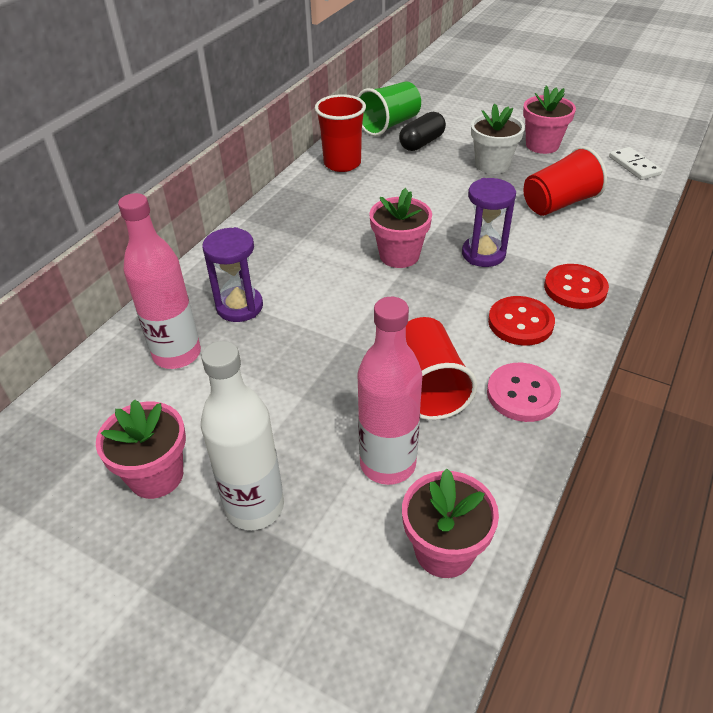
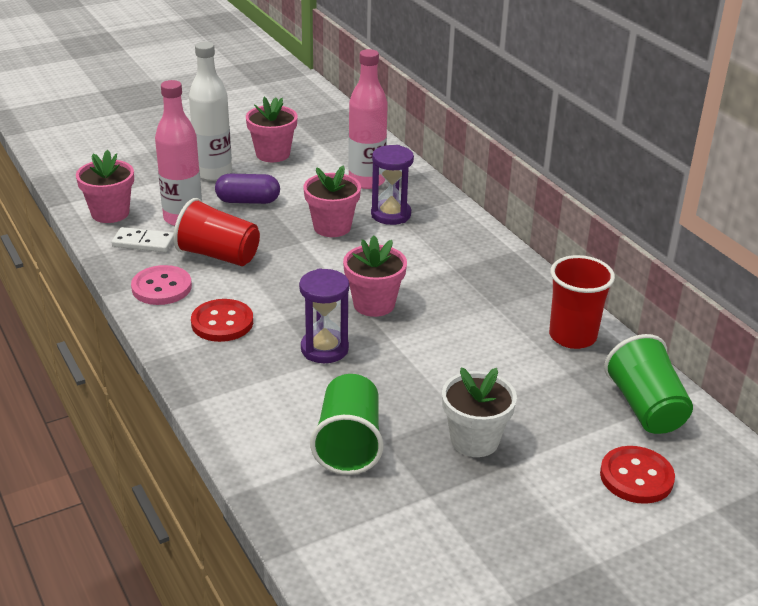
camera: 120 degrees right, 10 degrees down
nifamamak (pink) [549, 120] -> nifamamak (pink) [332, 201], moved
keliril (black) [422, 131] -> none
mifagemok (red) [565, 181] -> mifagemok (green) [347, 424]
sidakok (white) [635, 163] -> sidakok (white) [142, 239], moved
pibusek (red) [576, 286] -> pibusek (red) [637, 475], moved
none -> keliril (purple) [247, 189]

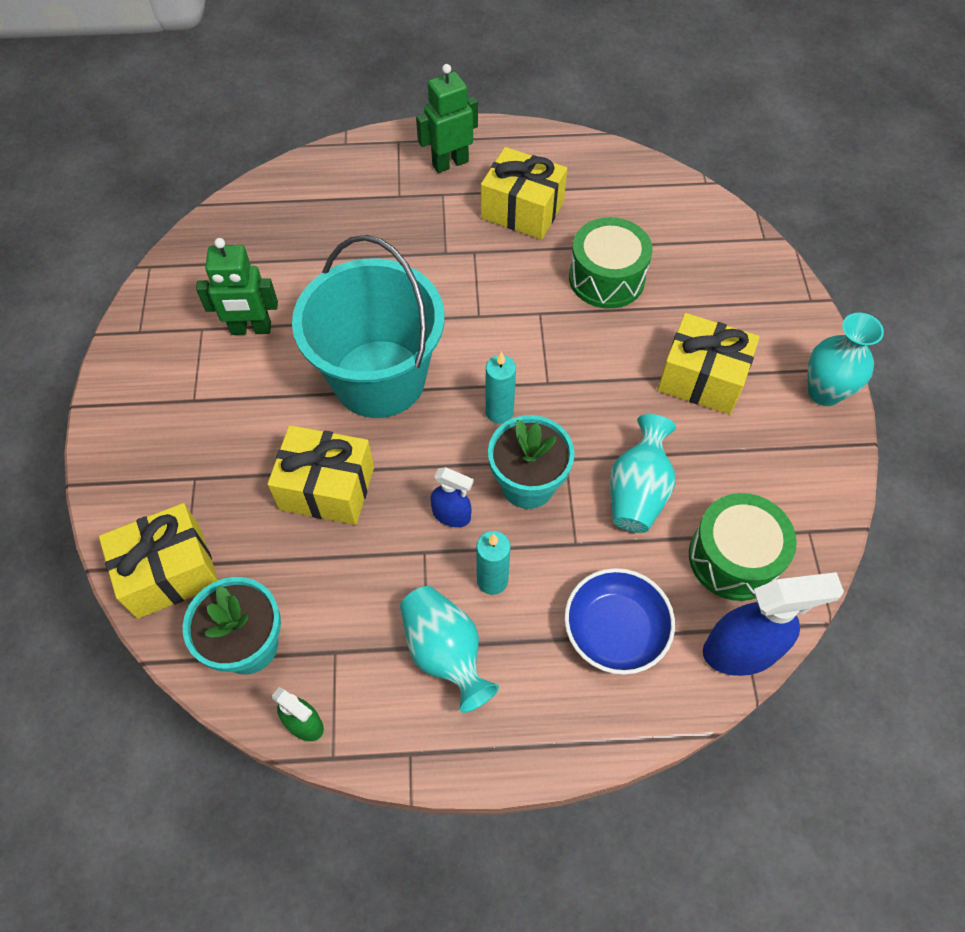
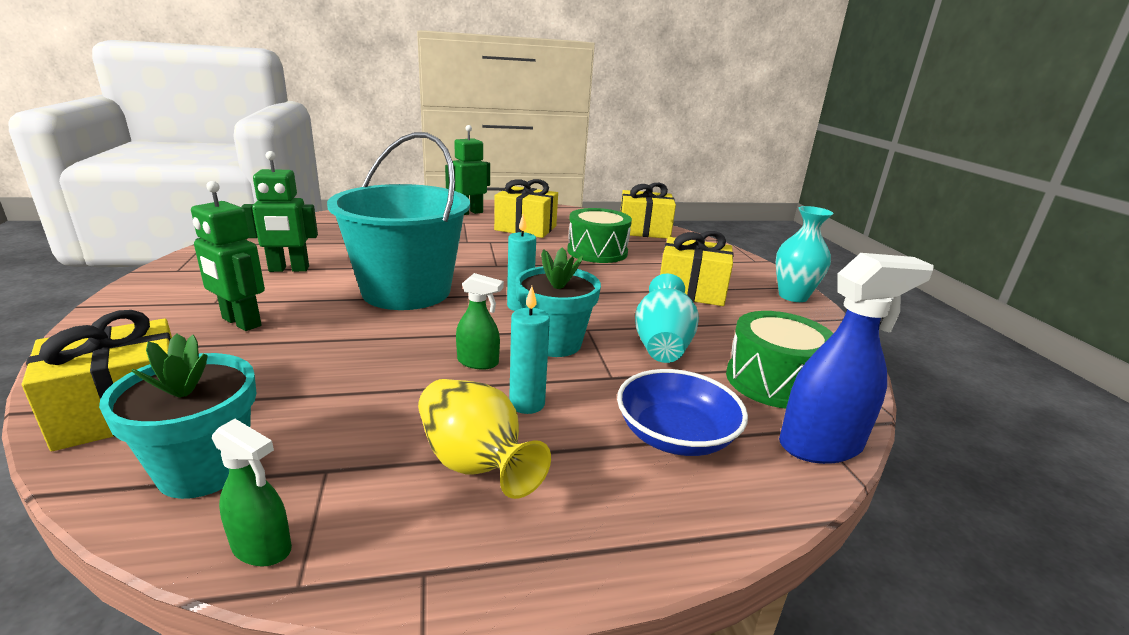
camera: 10 degrees left, 35 degrees down
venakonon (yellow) [320, 475] -> venakonon (yellow) [648, 211], moved
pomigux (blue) [452, 497] -> pomigux (green) [480, 321]
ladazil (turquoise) [449, 649] -> ladazil (yellow) [484, 439]
none -> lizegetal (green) [228, 256]

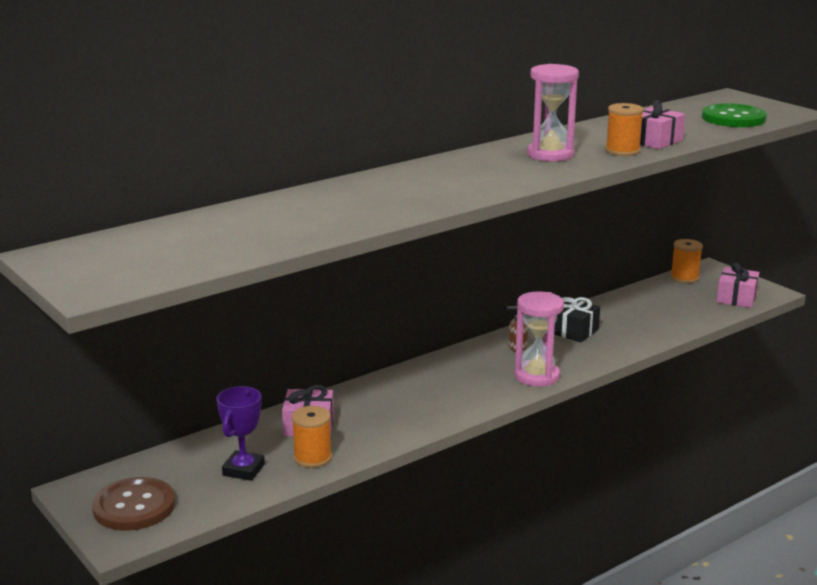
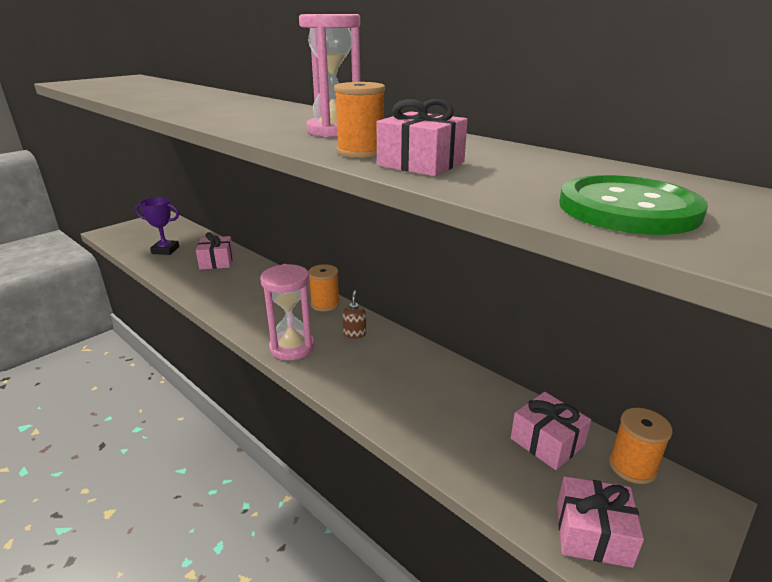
camera: 80 degrees right, 5 degrees up
venakonon (black) [577, 319] -> none
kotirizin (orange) [312, 437] -> kotirizin (orange) [324, 287], moved
pibusek (brown) [133, 504] -> none
none -> venakonon (pink) [551, 431]

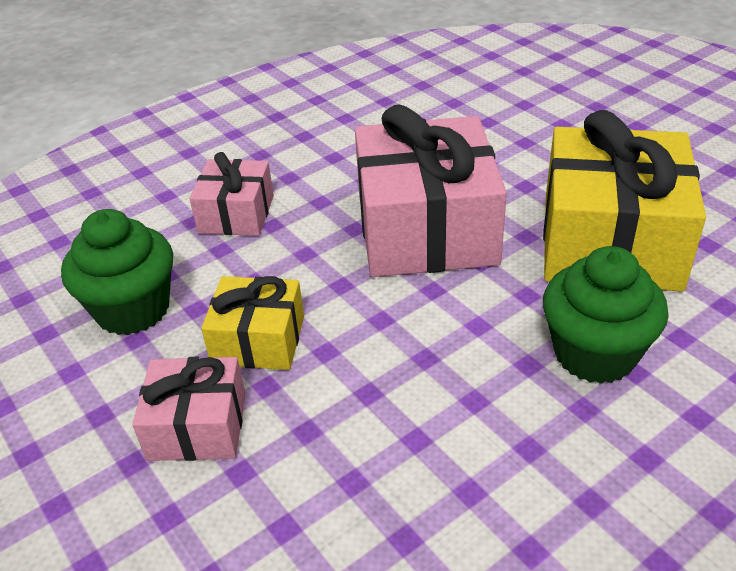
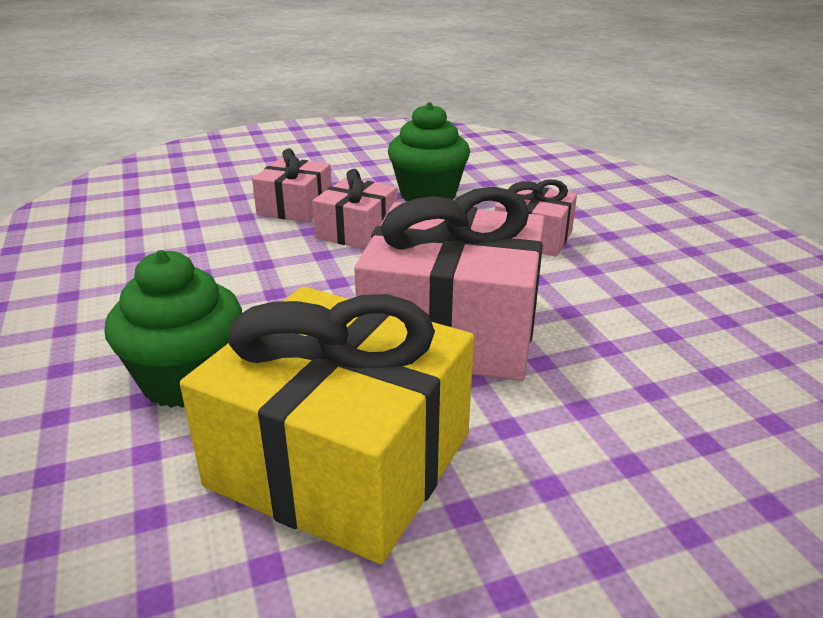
camera: 105 degrees right, 10 degrees down
venakonon (yellow) [252, 323] -> venakonon (pink) [354, 209]

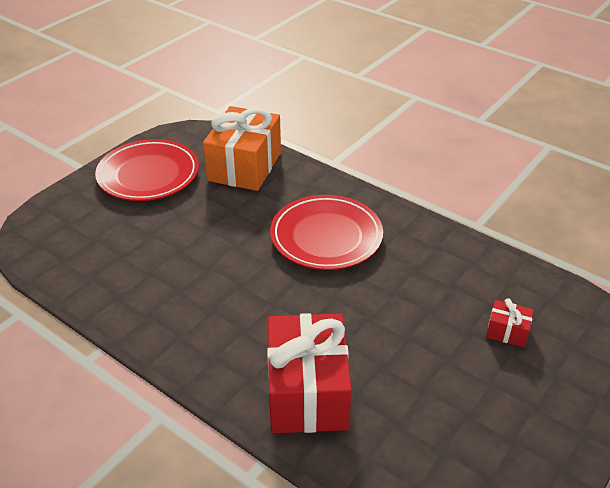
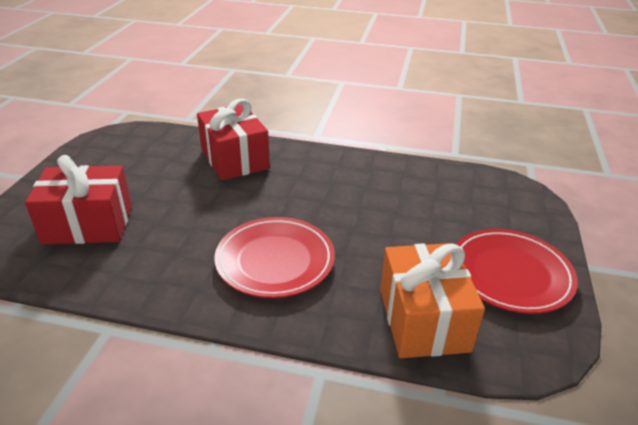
camera: 155 degrees right, 5 degrees down
venakonon (red) [510, 322] -> venakonon (red) [78, 199], x2.30

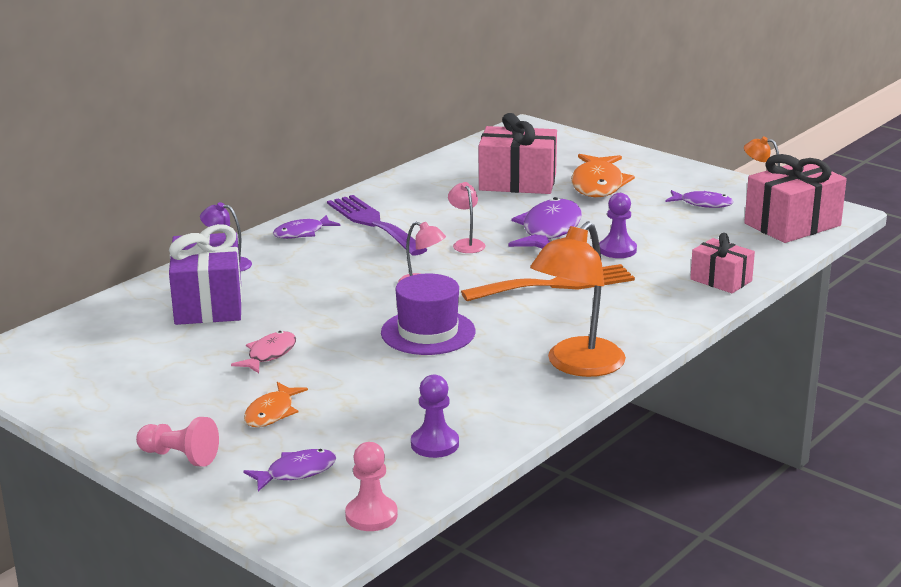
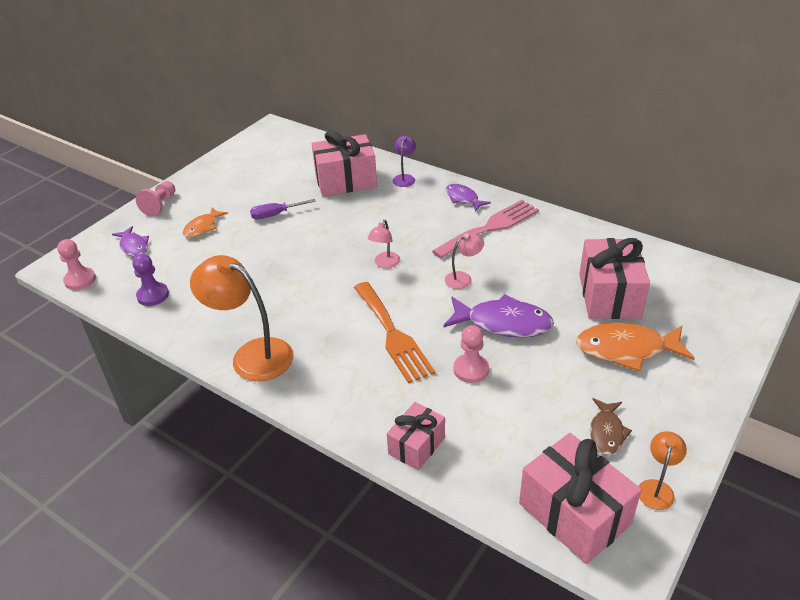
camera: 85 degrees right, 15 degrees up
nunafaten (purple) [699, 199] -> nunafaten (brown) [611, 426]
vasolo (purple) [618, 225] -> vasolo (pink) [471, 354]
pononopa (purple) [377, 225] -> pononopa (pink) [485, 229]
venakonon (purple) [205, 274] -> venakonon (pink) [344, 163]
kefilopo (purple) [428, 314] -> none
nunafaten (pink) [263, 352] -> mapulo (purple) [283, 209]
nunafaten (orange) [276, 404] -> nunafaten (orange) [205, 222], 75 degrees counterclockwise

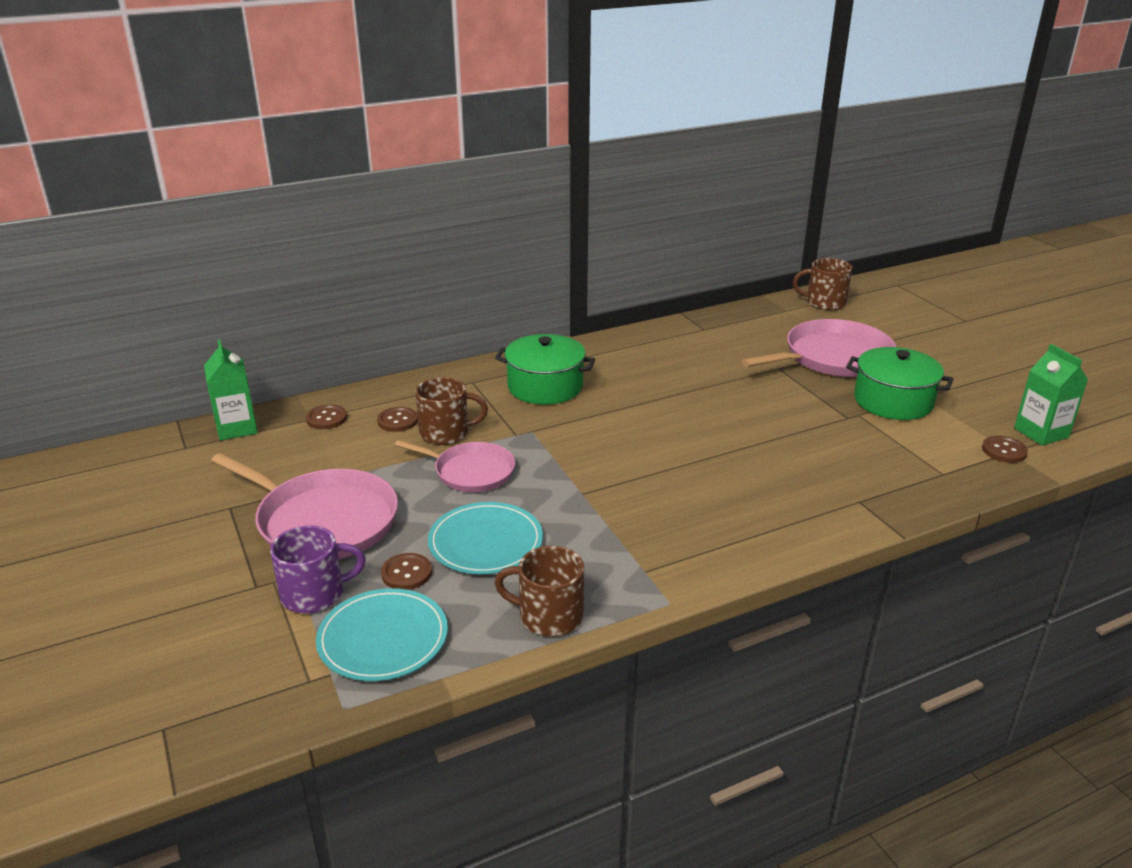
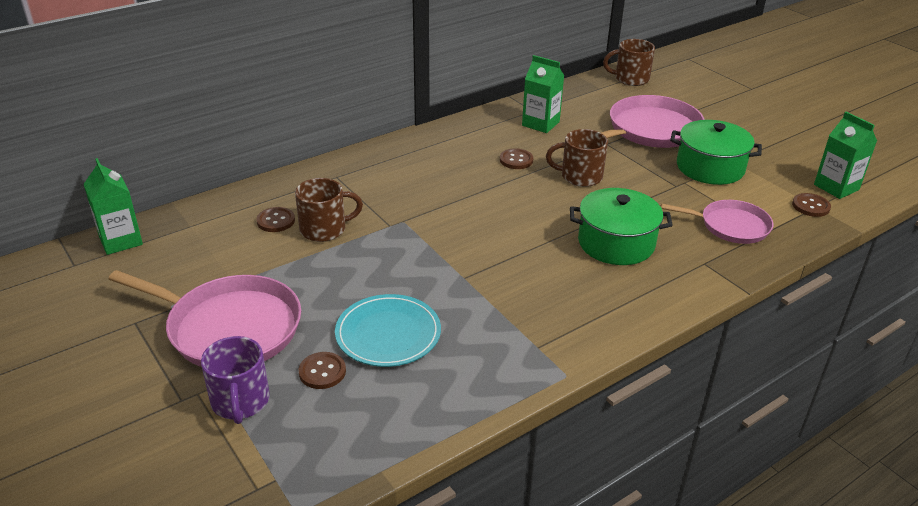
camera: 10 degrees left, 5 degrees up
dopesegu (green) [545, 369] -> dopesegu (green) [621, 226], moved
pibusek (brown) [326, 417] -> pibusek (brown) [516, 158], moved
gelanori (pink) [455, 466] -> gelanori (pink) [717, 222], moved
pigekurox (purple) [317, 569] -> pigekurox (purple) [235, 380], 105 degrees clockwise
pigekurox (brown) [539, 591] -> pigekurox (brown) [577, 158], moved
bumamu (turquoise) [382, 634] -> none
none -> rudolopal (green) [543, 94]

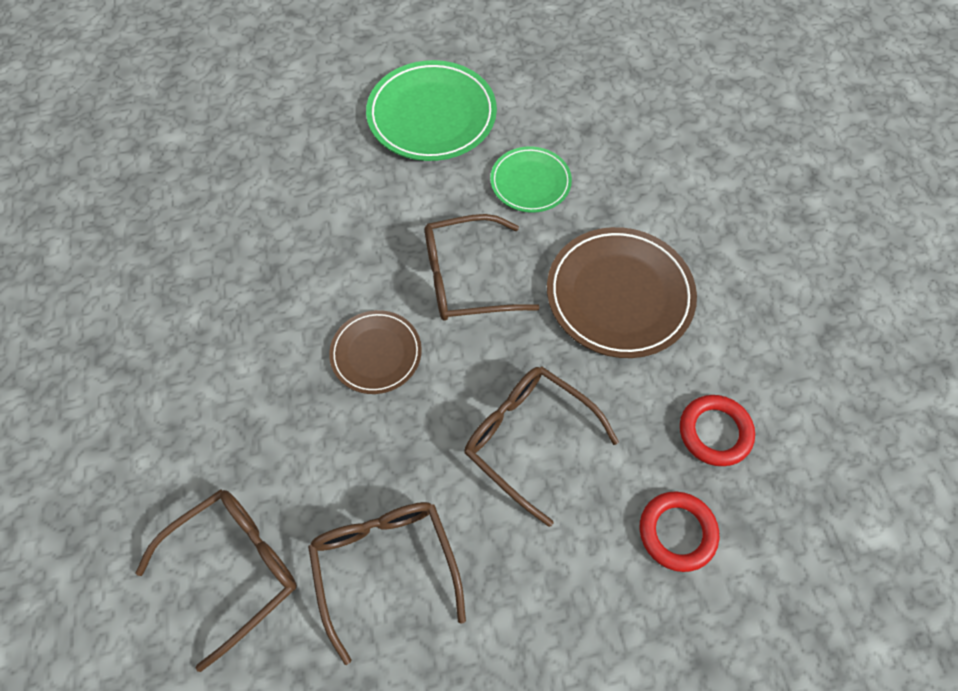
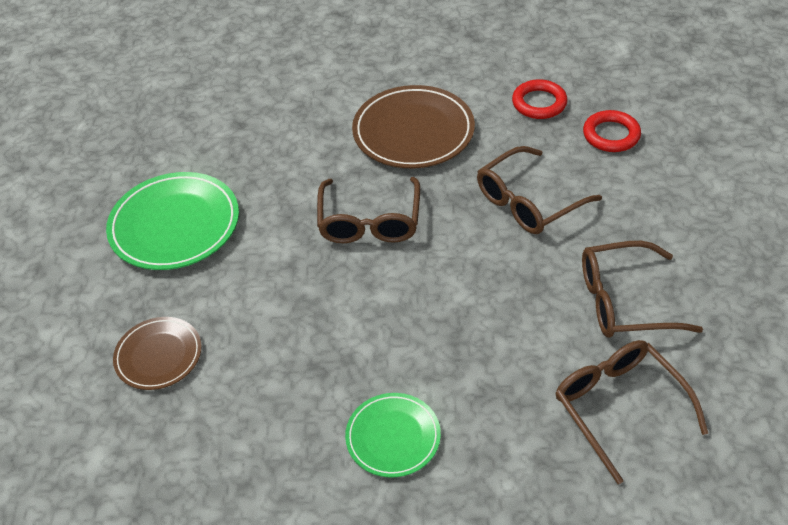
camera: 75 degrees left, 15 degrees down
bumamu (green) [531, 179] -> bumamu (green) [393, 435], moved
bumamu (brown) [375, 352] -> bumamu (brown) [157, 353], moved

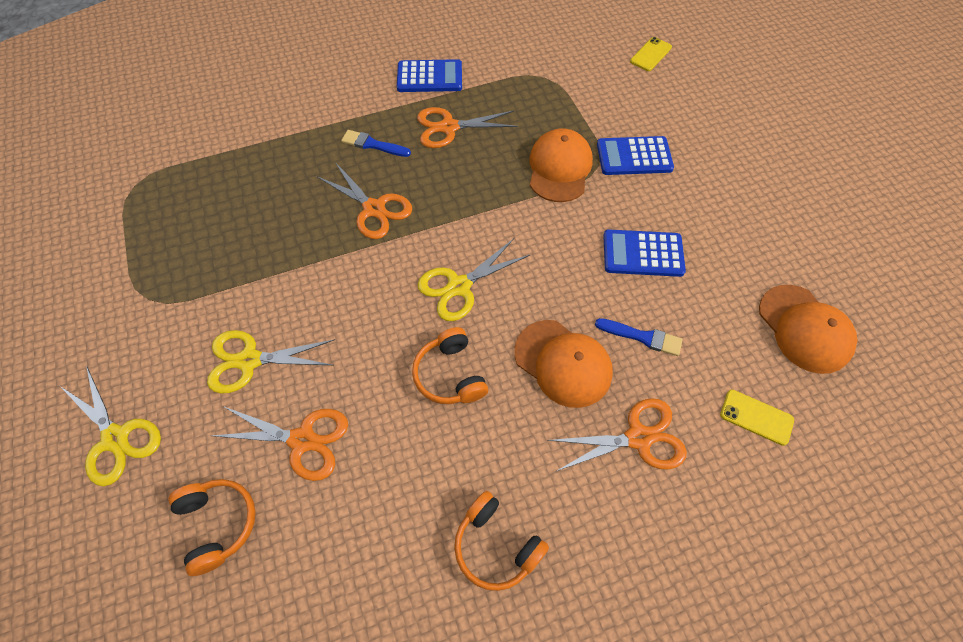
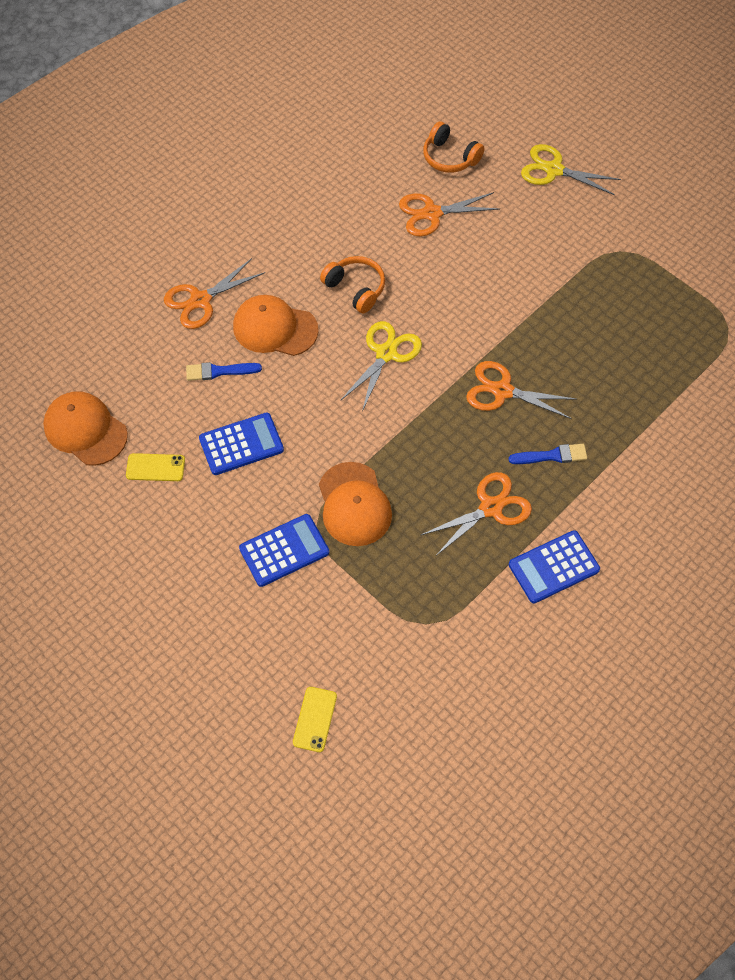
camera: 155 degrees right, 0 degrees up
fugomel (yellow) [271, 362] -> none
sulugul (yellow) [757, 418] -> sulugul (yellow) [155, 467], moved
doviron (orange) [501, 541] -> none

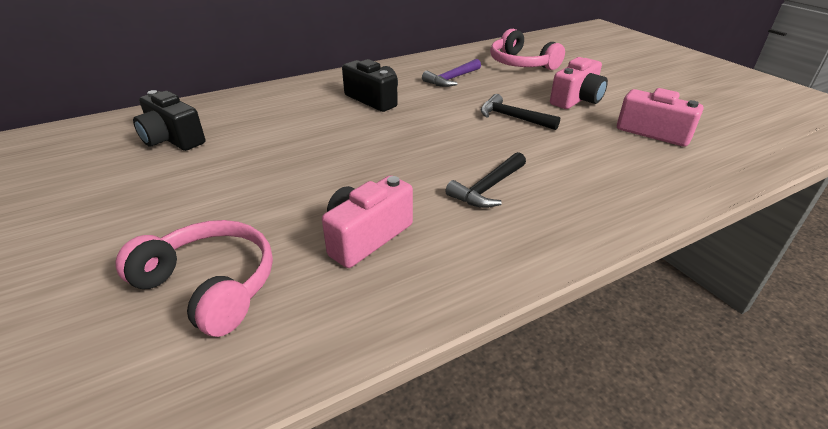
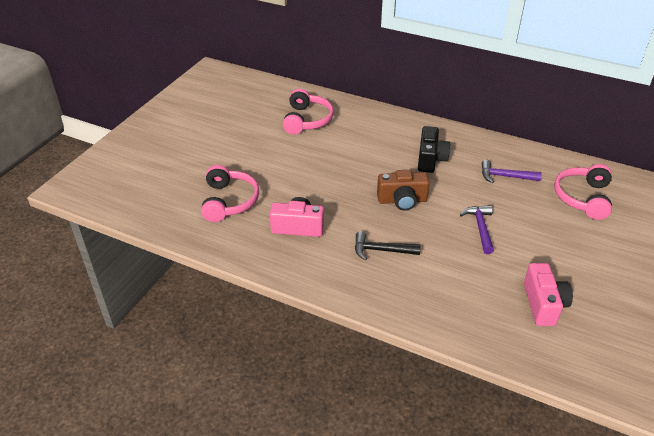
camera: 55 degrees right, 5 degrees up
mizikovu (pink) [579, 83] -> none
mizikovu (black) [169, 120] -> doviron (pink) [308, 112]
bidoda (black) [520, 112] -> bidoda (purple) [477, 229]
none -> mizikovu (brown) [403, 190]

